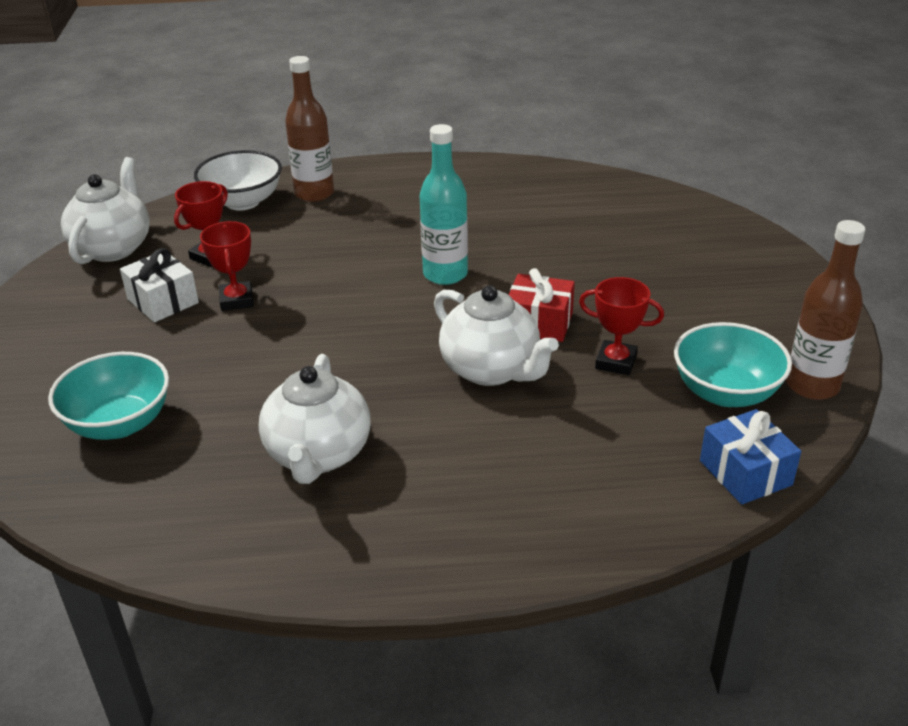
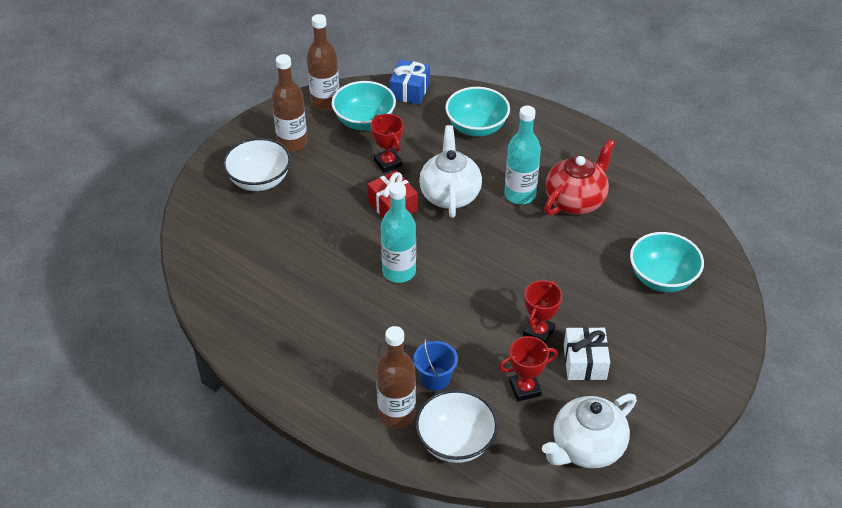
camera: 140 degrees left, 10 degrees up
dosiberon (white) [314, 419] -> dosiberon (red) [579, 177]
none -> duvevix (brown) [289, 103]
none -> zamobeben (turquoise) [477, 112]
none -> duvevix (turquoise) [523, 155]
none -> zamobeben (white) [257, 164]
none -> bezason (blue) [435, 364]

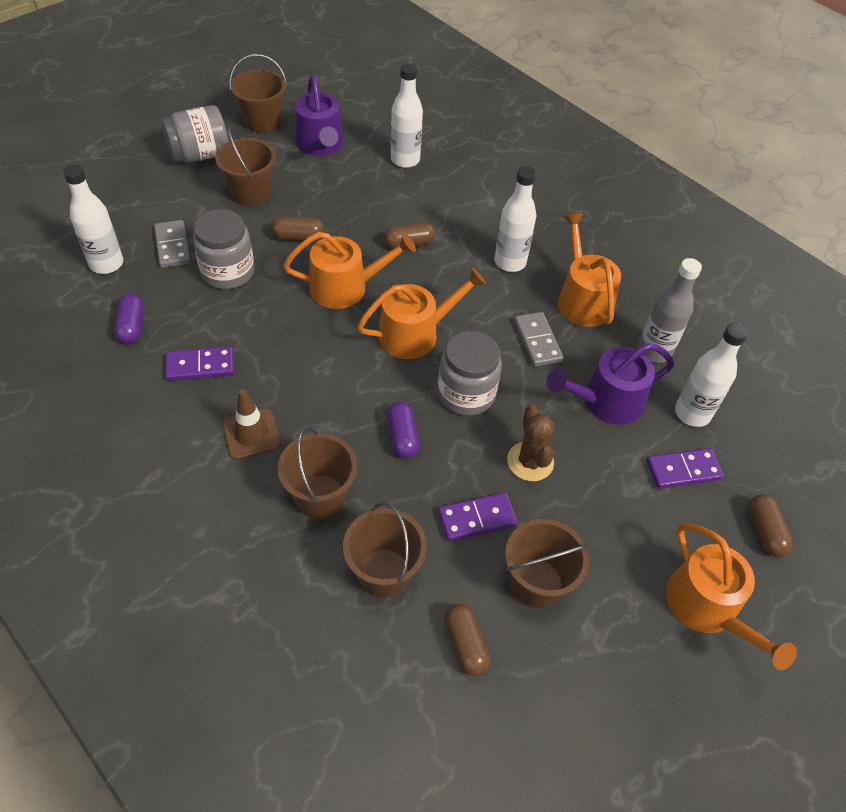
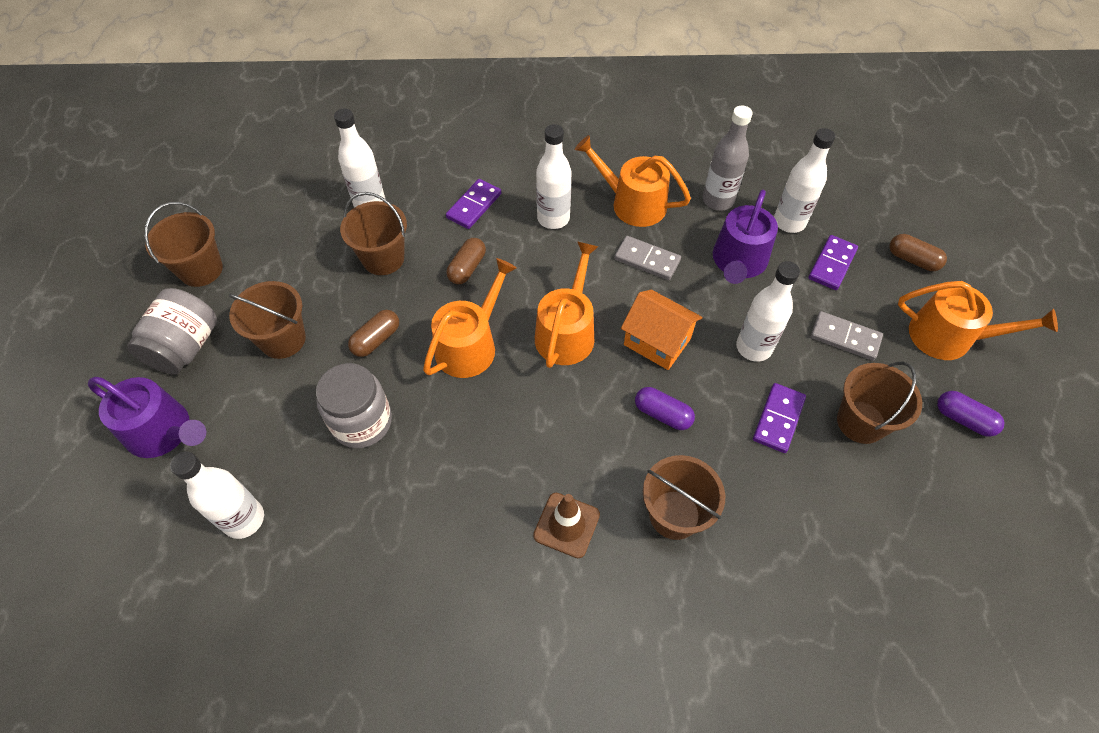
camera: 45 degrees left, 5 degrees up
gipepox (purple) [319, 115] -> gipepox (purple) [147, 417], moved
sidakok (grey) [172, 244] -> sidakok (grey) [846, 336], moved
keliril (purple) [129, 319] -> keliril (purple) [971, 414], moved
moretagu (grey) [470, 373] -> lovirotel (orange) [662, 330]
sidakok (purple) [199, 364] -> sidakok (purple) [473, 204], moved
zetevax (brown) [531, 443] -> duvevix (white) [768, 311]
bezason (brown) [385, 550] -> bezason (brown) [373, 233], moved
keliril (brown) [467, 640] -> none

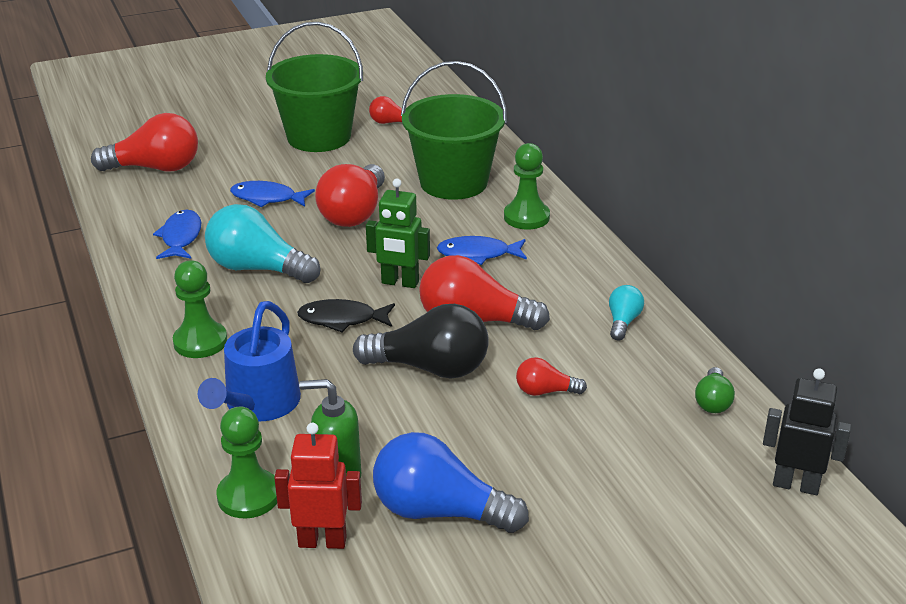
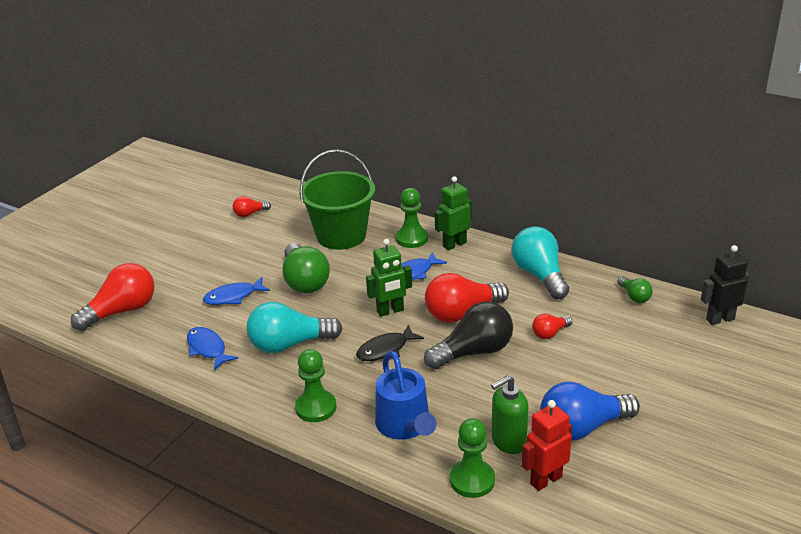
camera: 35 degrees left, 0 degrees up
bezason (green) [314, 87] -> none
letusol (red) [350, 195] -> letusol (green) [306, 268]
letusol (turquoise) [626, 313] -> letusol (turquoise) [540, 262], x1.99
none -> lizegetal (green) [453, 213]

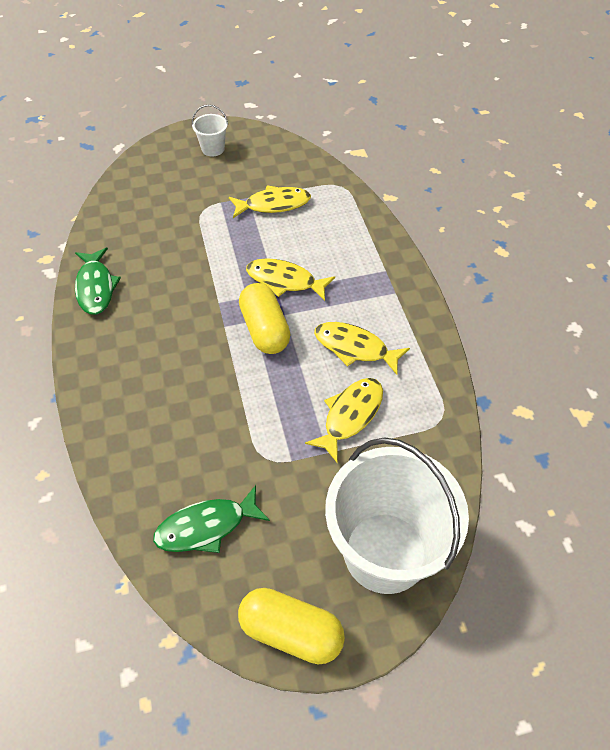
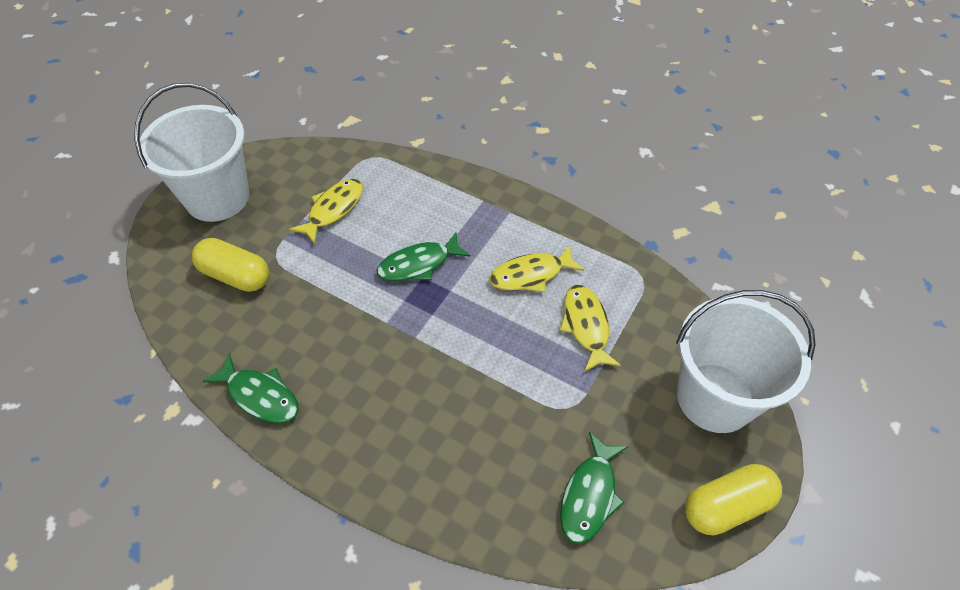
camera: 45 degrees left, 0 degrees up
bezason (white) [210, 131] -> bezason (white) [191, 152], x2.39
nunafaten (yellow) [290, 279] -> nunafaten (green) [423, 256]
keliril (yellow) [264, 318] -> keliril (yellow) [230, 265], moved

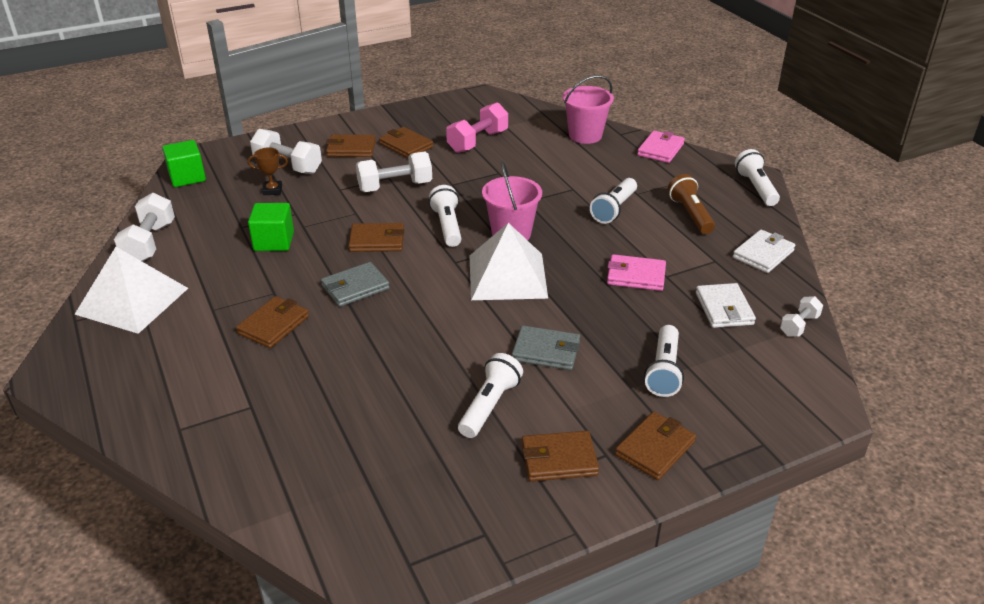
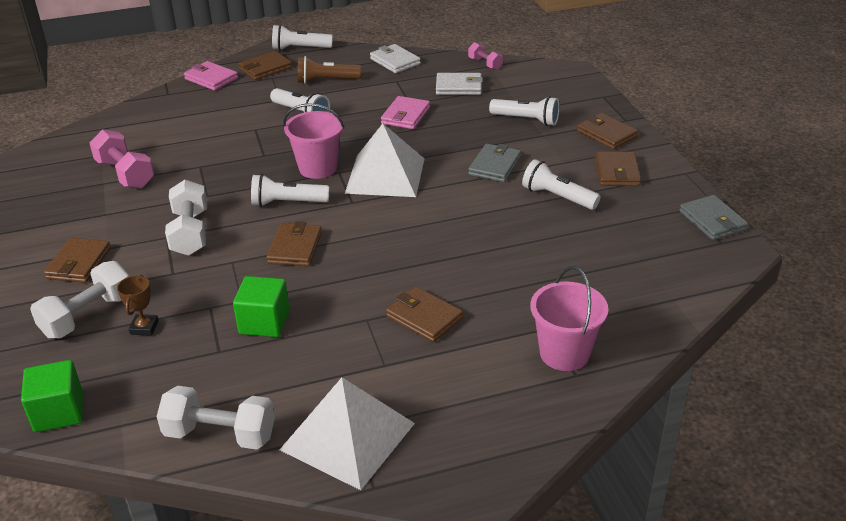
camera: 80 degrees left, 0 degrees up
bezason (pink) [588, 109] -> bezason (pink) [569, 318], moved
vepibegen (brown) [406, 142] -> vepibegen (brown) [265, 65], moved
vepibegen (grey) [355, 284] -> vepibegen (grey) [714, 217], moved
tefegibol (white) [801, 316] -> tefegibol (pink) [485, 56]

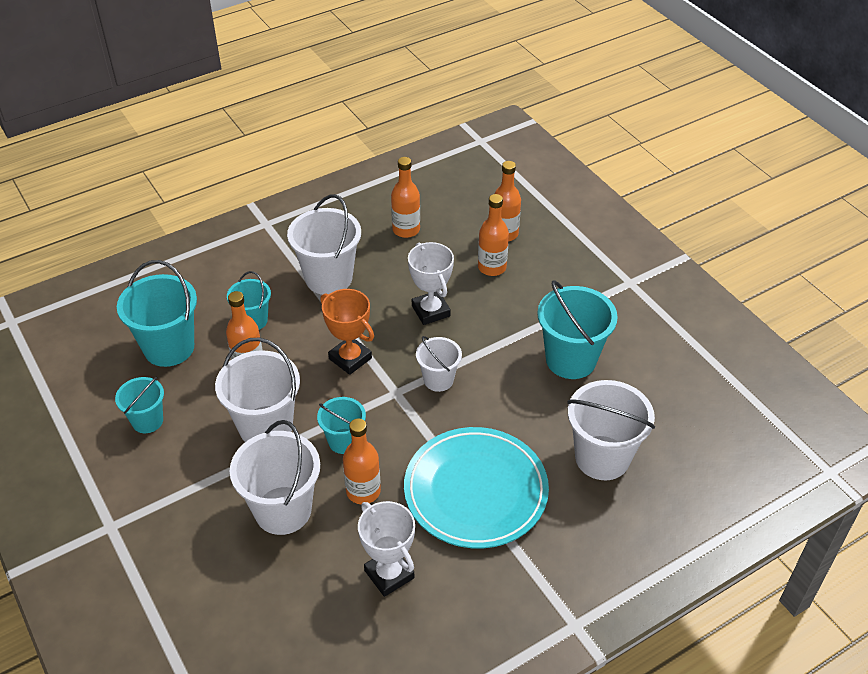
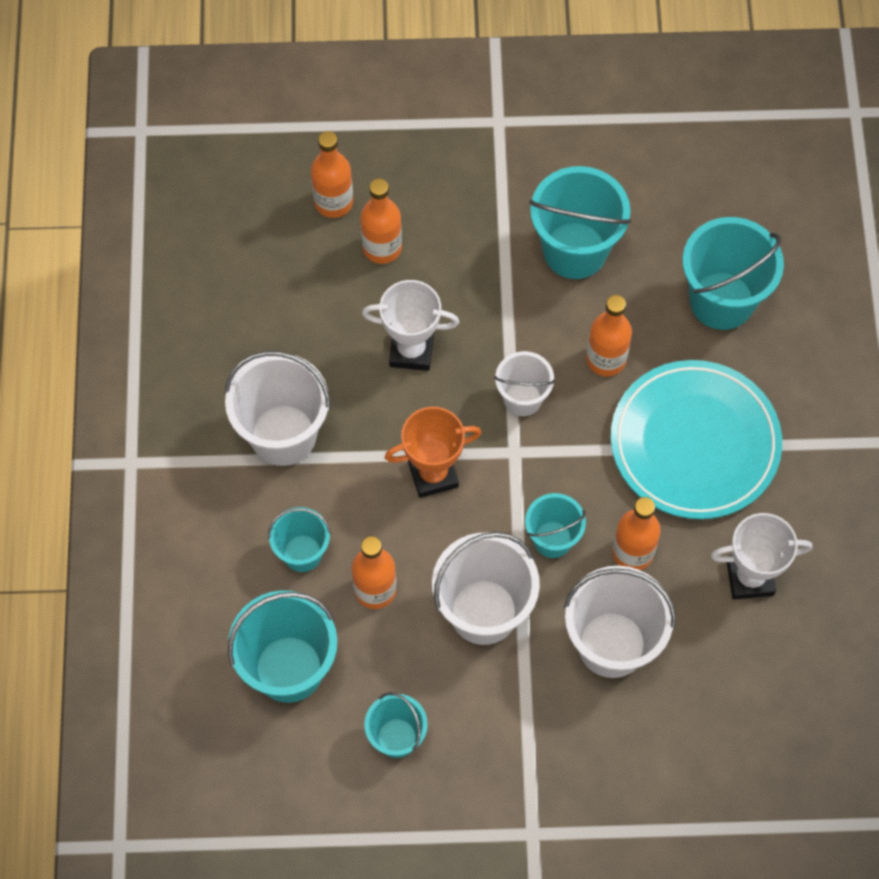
camera: 60 degrees left, 20 degrees up
duvevix (orange) [405, 197] -> duvevix (orange) [609, 335], moved
bezason (white) [611, 430] -> bezason (turquoise) [733, 273]

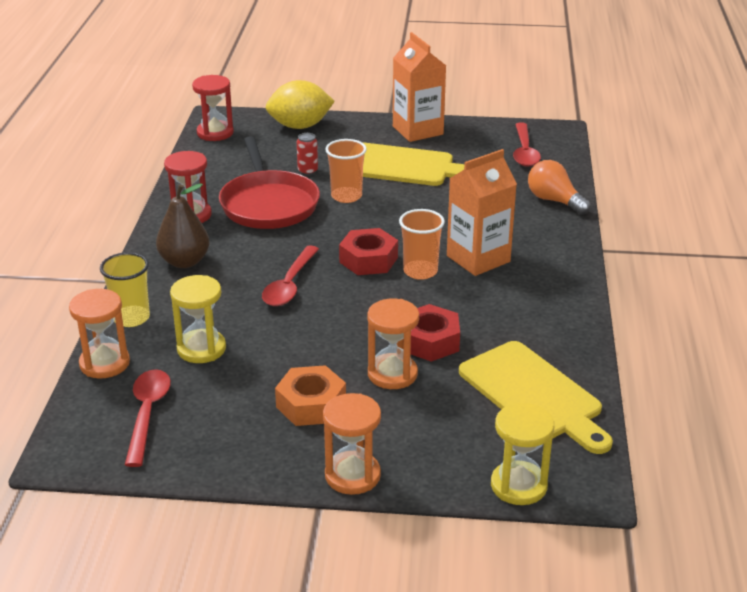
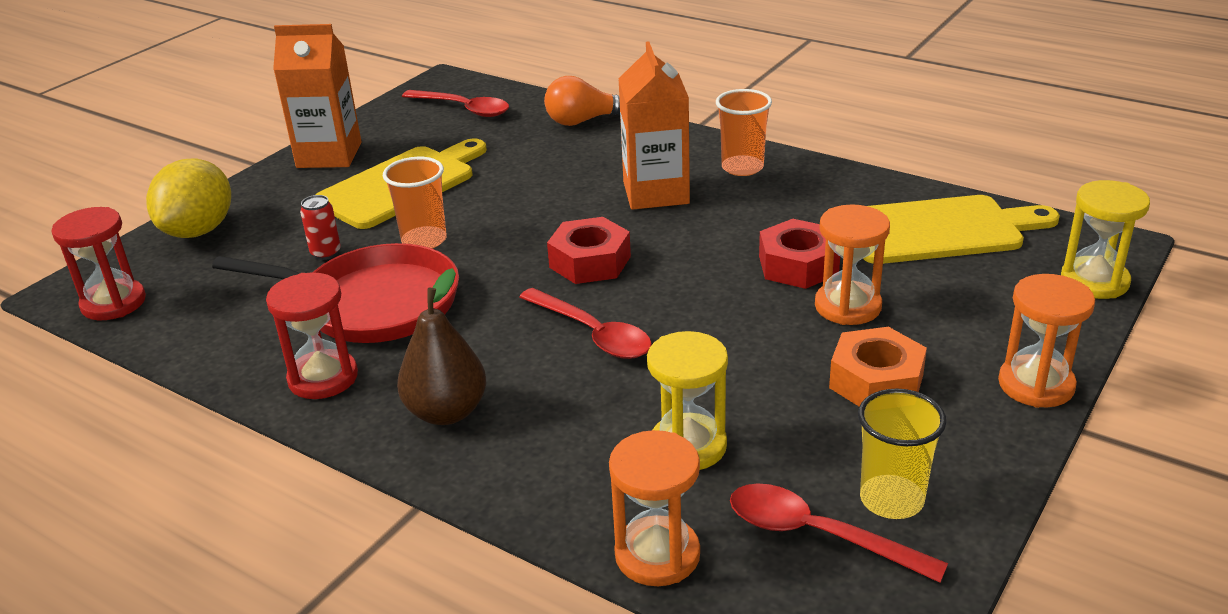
camera: 60 degrees left, 0 degrees up
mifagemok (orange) [422, 244] -> mifagemok (orange) [744, 132], moved
mifagemok (yellow) [125, 289] -> mifagemok (yellow) [902, 454], moved

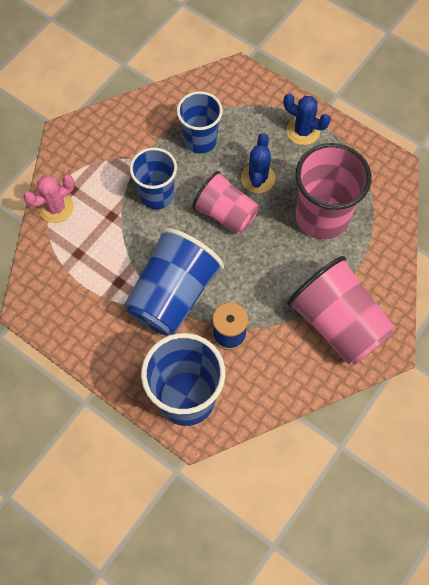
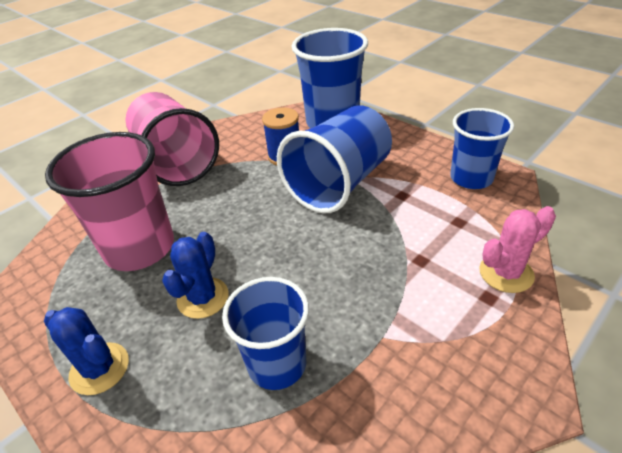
camera: 170 degrees left, 25 degrees down
mifagemok (blue) [153, 178] -> mifagemok (blue) [482, 148], moved
mifagemok (pink) [225, 202] -> none

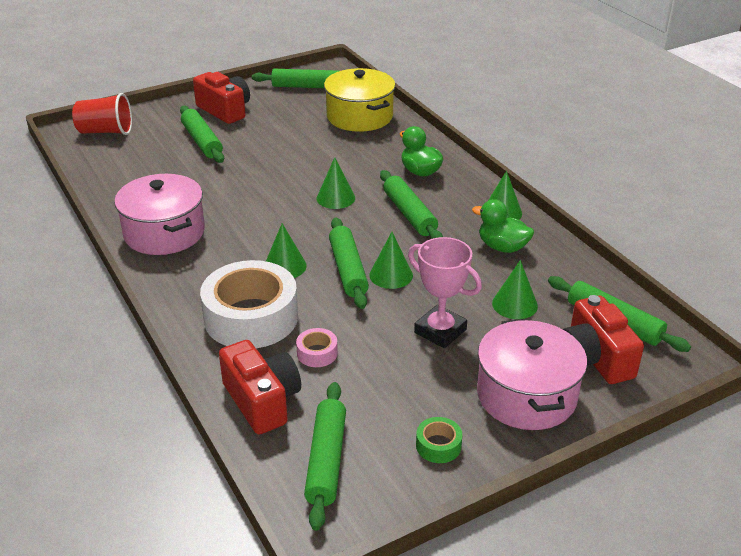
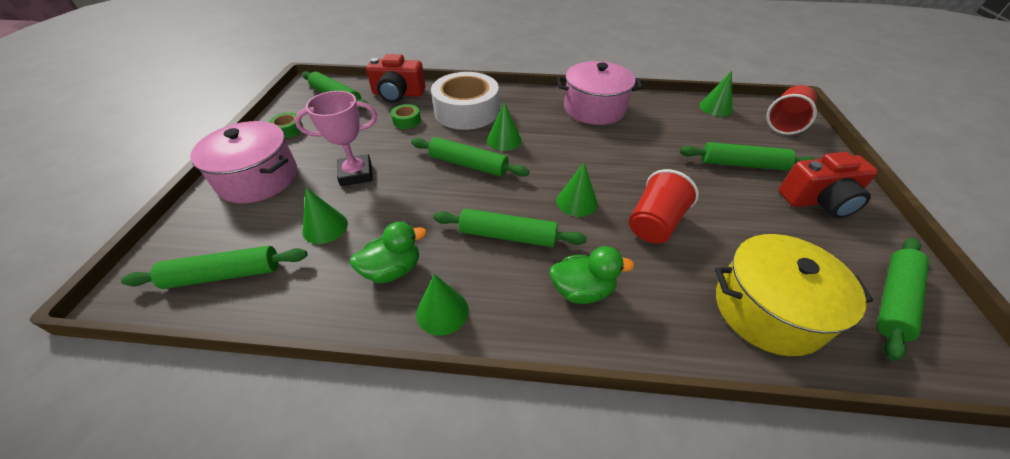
camera: 125 degrees right, 10 degrees up
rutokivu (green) [391, 260] -> rutokivu (green) [716, 93], moved
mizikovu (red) [603, 339] -> none
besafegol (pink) [317, 347] -> besafegol (green) [406, 116]
none -> mifagemok (red) [664, 206]

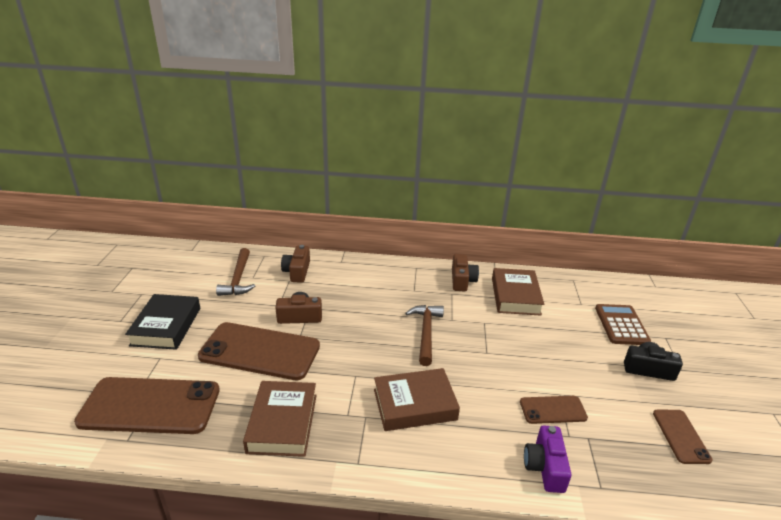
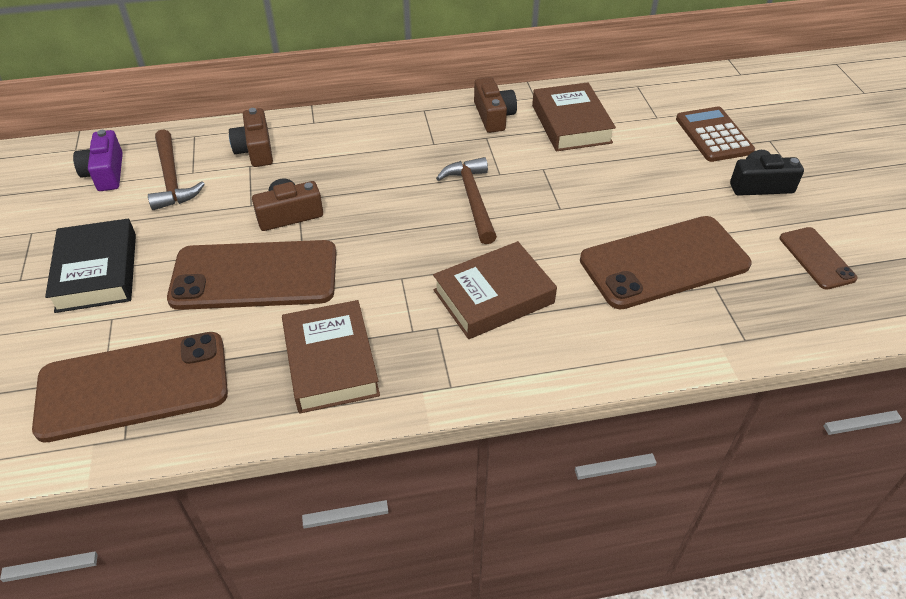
camera: 15 degrees left, 15 degrees up
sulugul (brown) [554, 410] -> sulugul (brown) [666, 263], x1.98
mizikovu (purple) [547, 459] -> mizikovu (purple) [98, 160], moved

